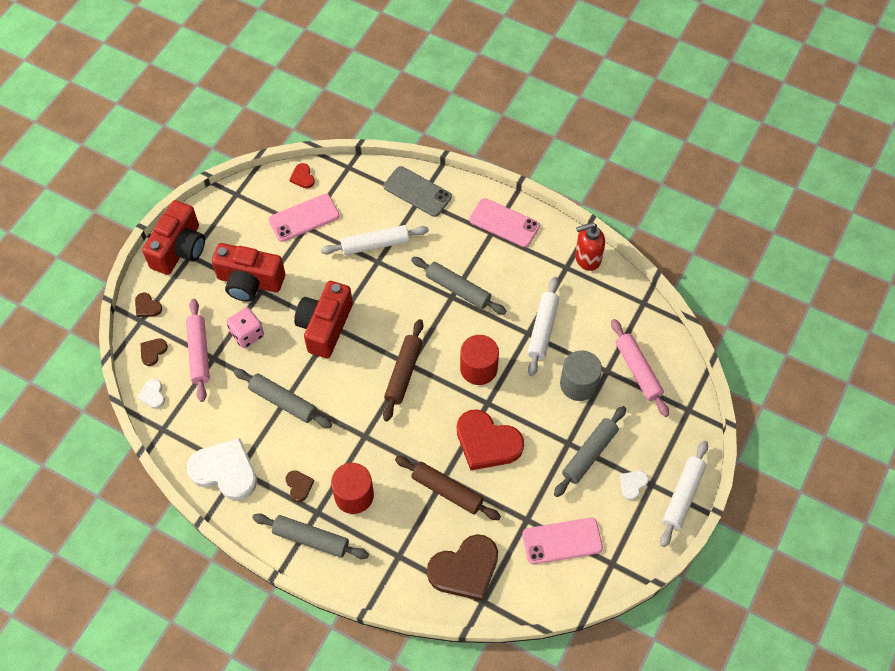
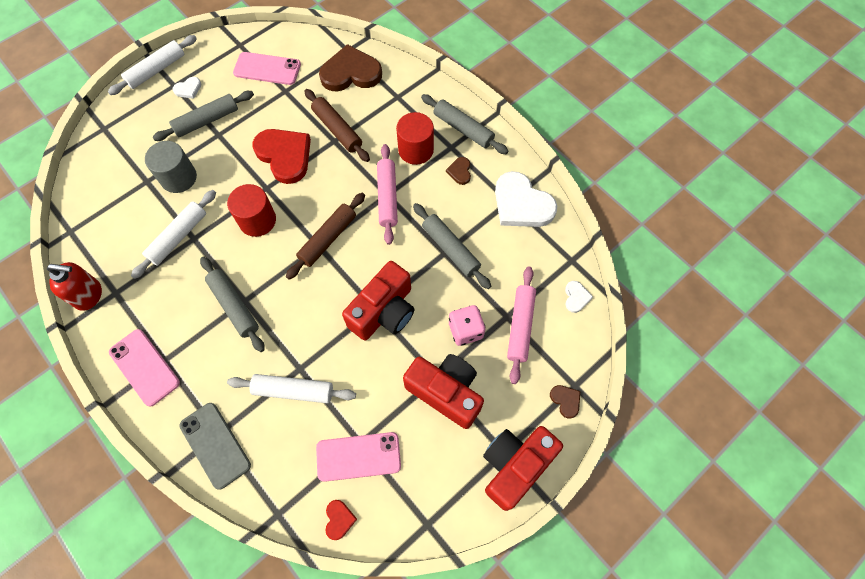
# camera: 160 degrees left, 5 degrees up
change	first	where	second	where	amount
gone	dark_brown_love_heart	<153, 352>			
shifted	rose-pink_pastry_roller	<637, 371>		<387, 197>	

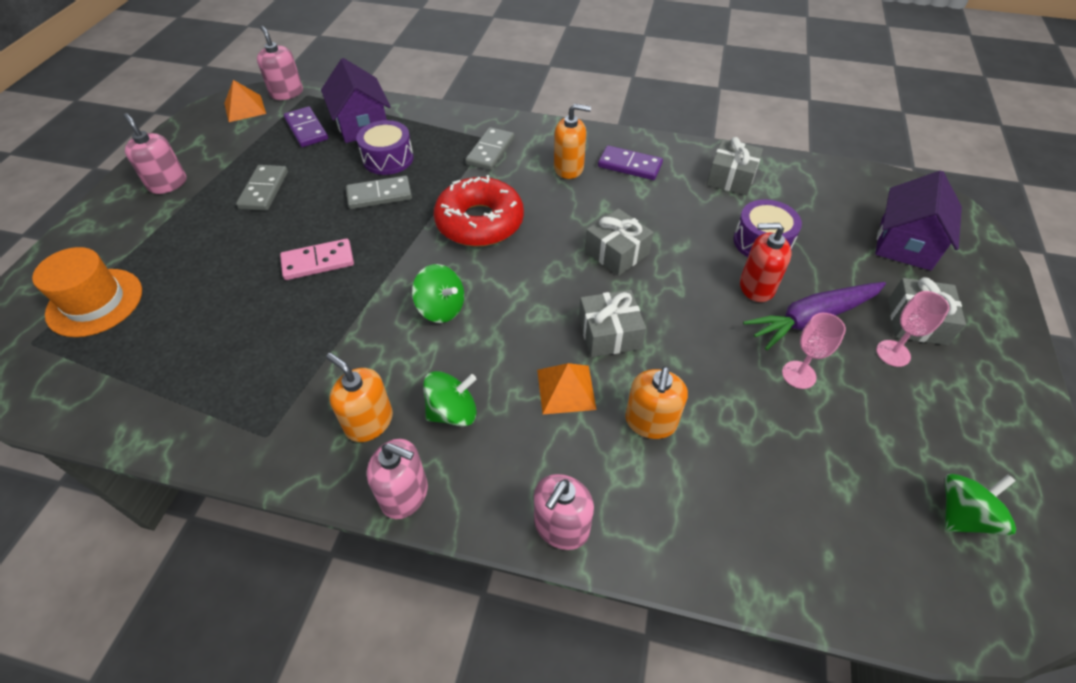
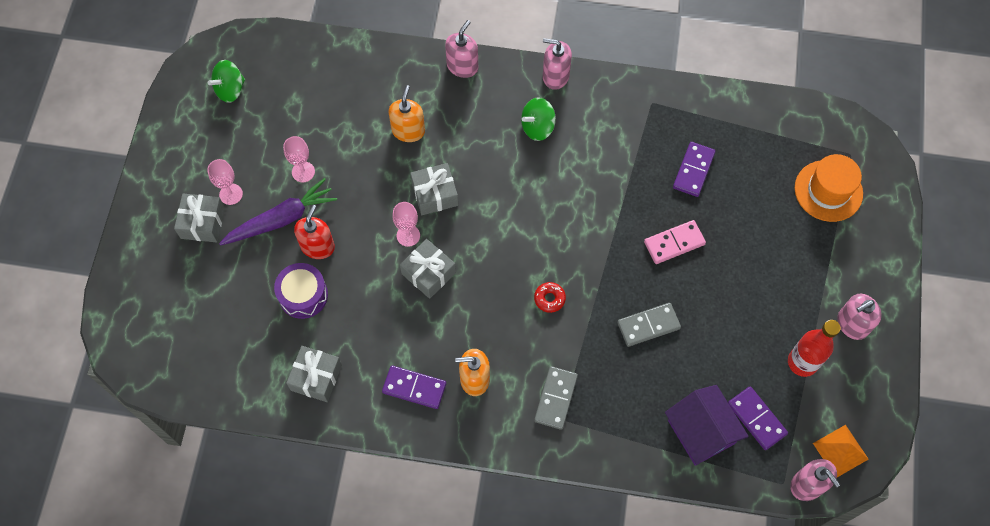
# camera: 175 degrees right, 15 degrees up
change	first	where	second	where	amount
rotated	rose-pink_soap_dispenser	<168, 184>		<852, 324>	105 degrees clockwise
gone	gray_domino_piece	<264, 190>			
gone	orange-coloured_soap_dispenser	<369, 422>			
gone	violet_snare_drum	<388, 158>			
gone	green_spinning_top	<441, 308>			
scaled	scarlet_doughnut	<479, 222>		<549, 299>	x0.40
gone	orange-coloured_pyramid	<566, 389>			
rotated	scarlet_soap_dispenser	<756, 287>		<317, 246>	75 degrees counterclockwise
gone	violet_cottage	<905, 244>			
new			rose-pink_wine_glass	<408, 235>	
new			violet_domino_piece	<693, 170>	
new			scarlet_flask	<802, 362>	

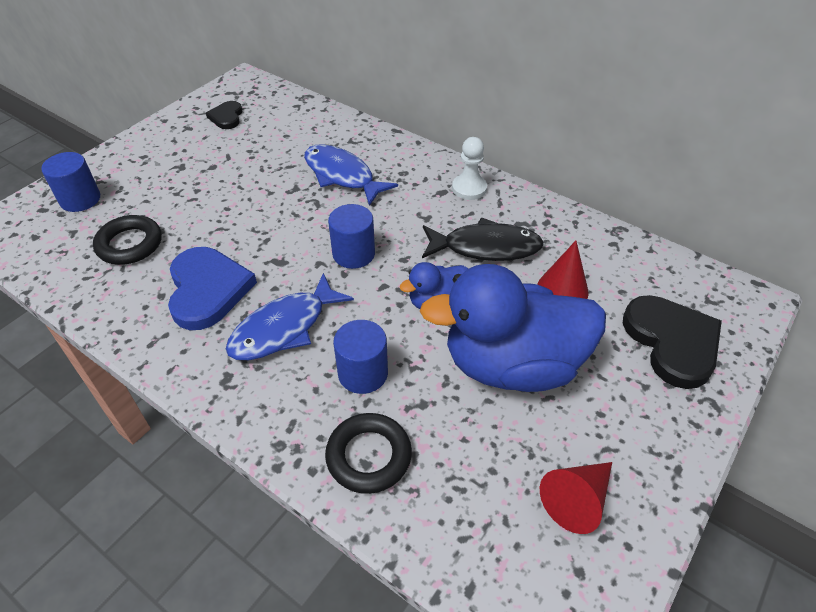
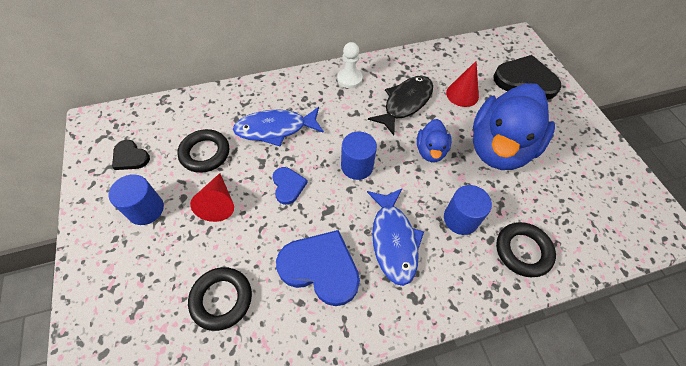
# camera: 55 degrees left, 10 degrees up
change	first	where	second	where	amount
shifted	blue_cylinder	<80, 199>		<146, 209>	
shifted	scarlet_solid_cone	<577, 500>		<218, 203>	
new			jet-black_ring	<205, 153>	
new			blue_love_heart	<288, 186>	

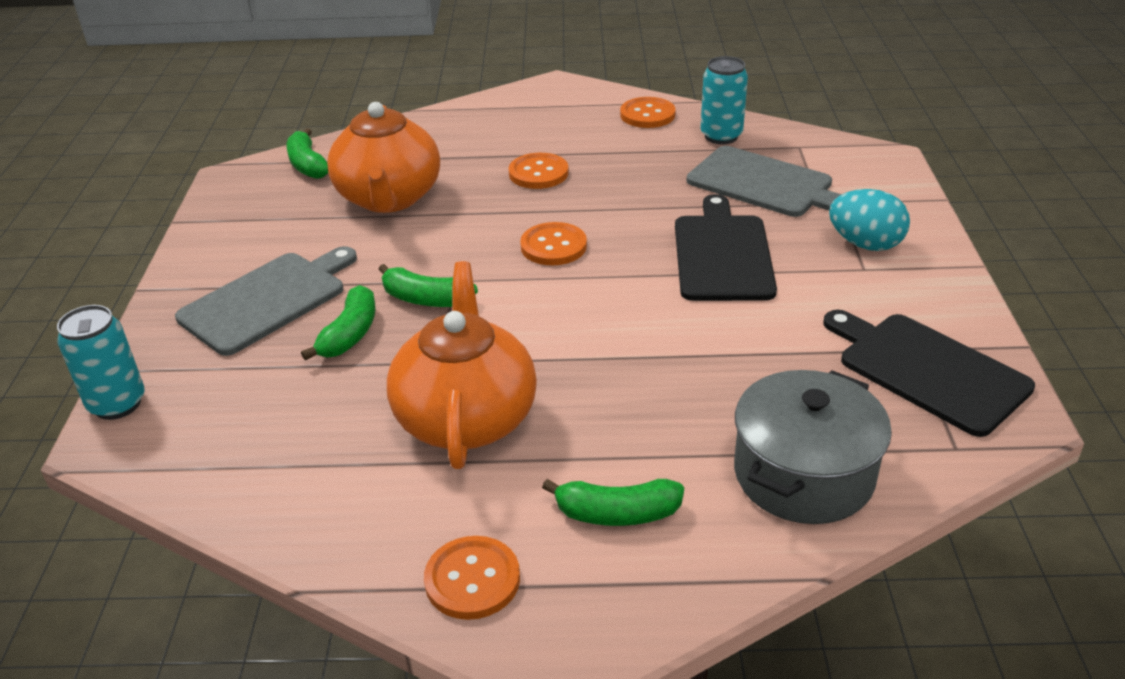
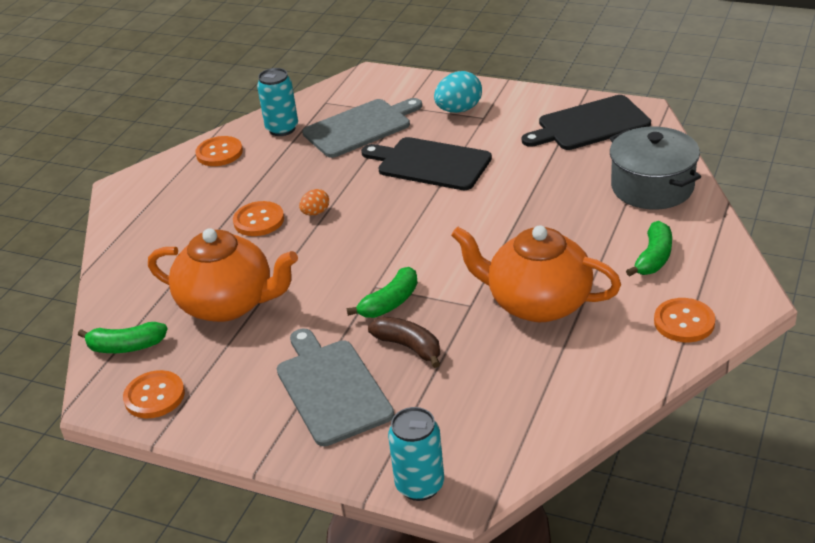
# camera: 65 degrees left, 0 degrees up
change	first	where	second	where	amount
repainted	green_toy_banana	<350, 334>	dark_brown_toy_banana	<409, 347>	
shifted	orange-coloured_button	<553, 246>		<154, 396>	
new			orange-coloured_egg	<315, 213>	

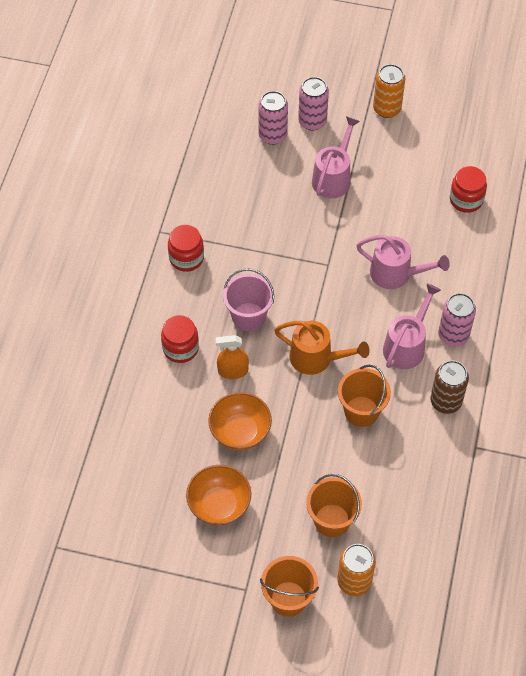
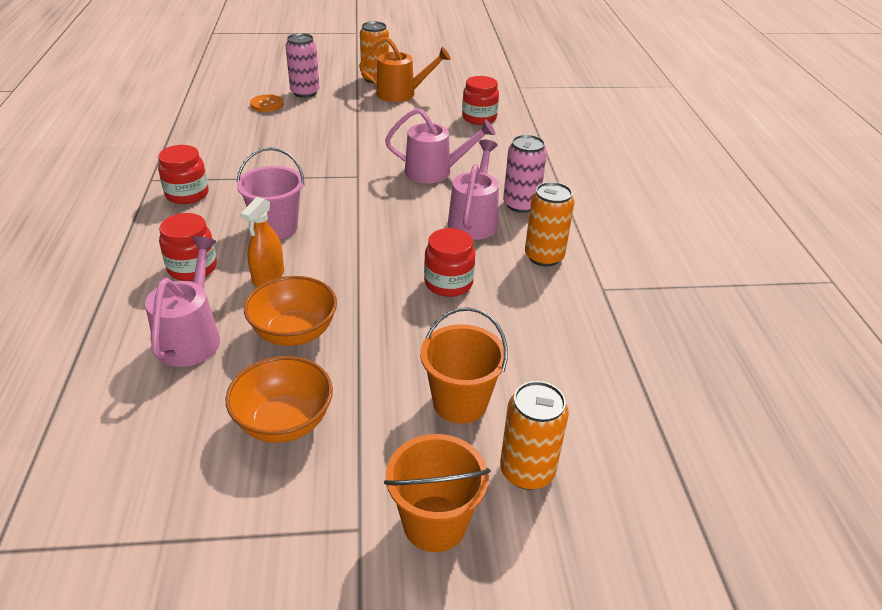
# camera: 20 degrees left, 20 degrees down
change	first	where	second	where	amount
rotated	orange-coloured_spray_bottle	<233, 371>		<268, 276>	45 degrees counterclockwise
swapped	rose-pink_soda_can	<272, 135>	orange-coloured_button	<267, 104>	
shifted	orange-coloured_sprinkling_can	<316, 358>		<401, 94>	
shifted	rose-pink_sprinkling_can	<333, 178>		<191, 337>	
swapped	orange-coloured_sand_bucket	<361, 411>	scarlet_jam_jar	<448, 283>	
repainted	dark_brown_soda_can	<446, 401>	orange-coloured_soda_can	<544, 256>	

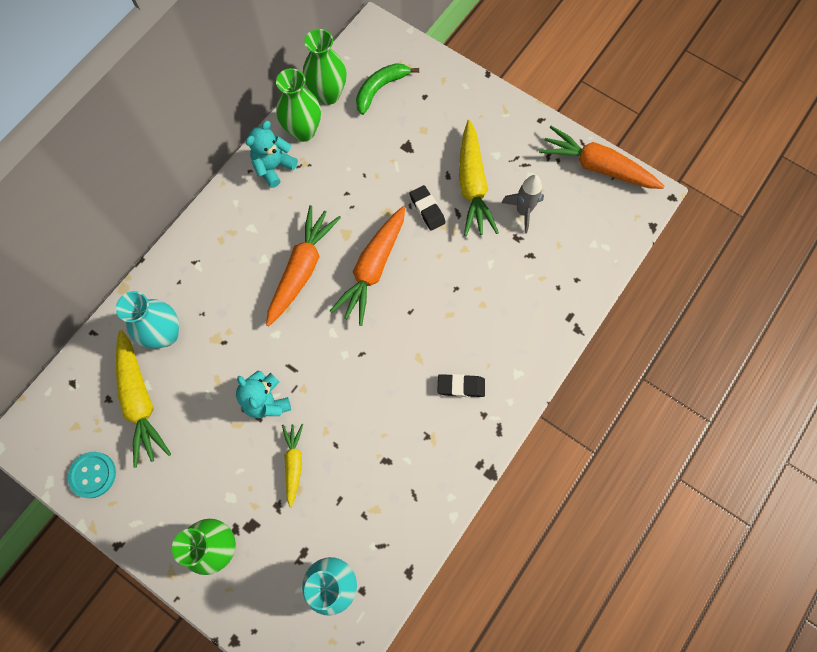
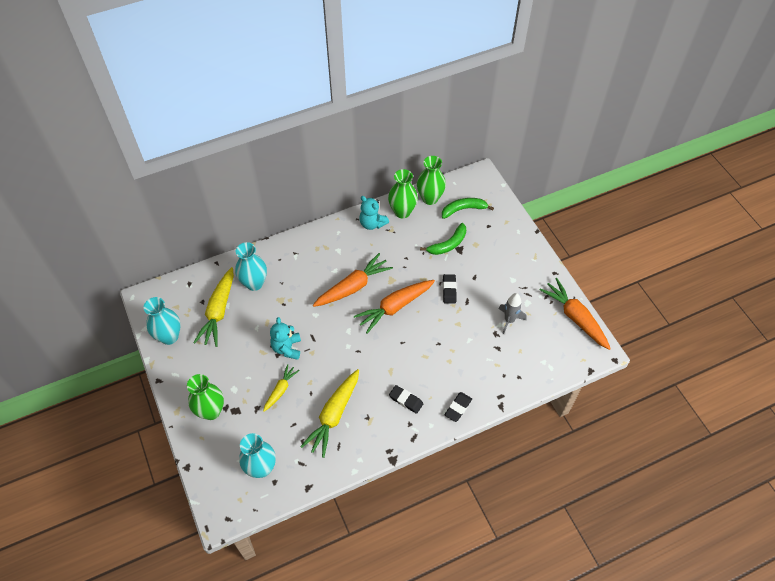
# camera: 30 degrees right, 15 degrees down
change	first	where	second	where	amount
swapped	turquoise_button	<93, 475>	turquoise_vase	<169, 336>	
rotated	turquoise_teddy_bear	<273, 167>		<372, 223>	120 degrees counterclockwise
shifted	golden_carrot	<472, 186>		<333, 416>	
new			green_toy_banana	<448, 244>	
new			jet-black_gum_eraser	<458, 408>	

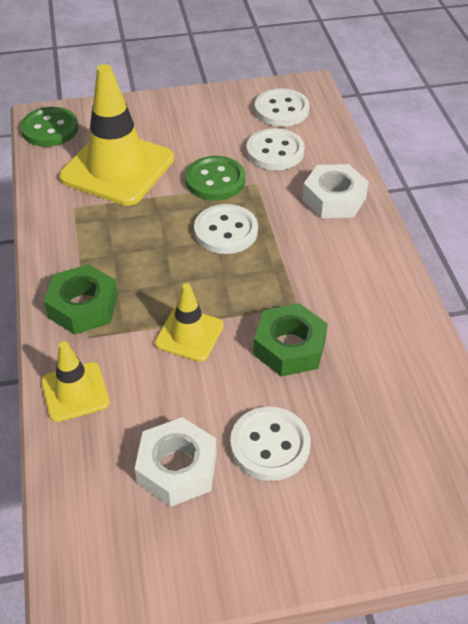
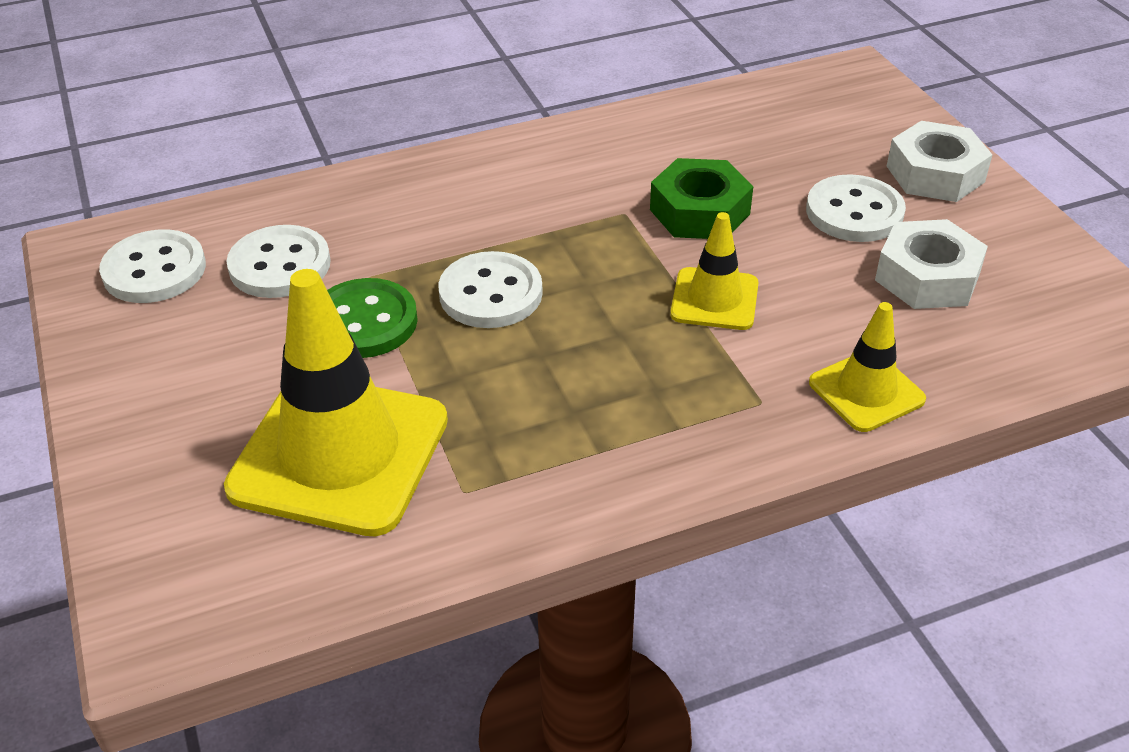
# camera: 100 degrees left, 5 degrees down
change	first	where	second	where	amount
gone	green_button	<50, 129>			
gone	green_hex_nut	<83, 307>			
shifted	white_hex_nut	<334, 199>		<935, 174>	

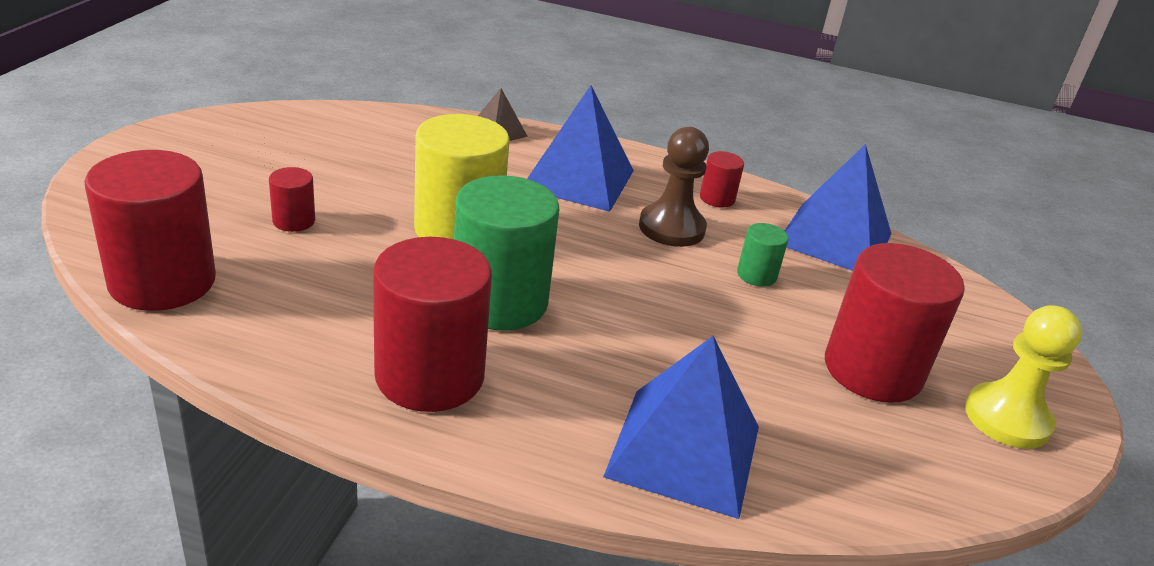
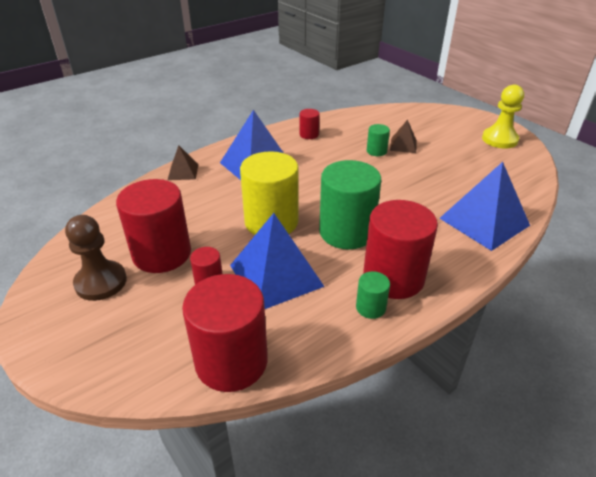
# camera: 50 degrees left, 5 degrees up
change	first	where	second	where	amount
shifted	dark_brown_game_pawn	<671, 228>		<101, 282>	
shifted	blue_pyramid	<835, 238>		<276, 275>	
shifted	scarlet_cylinder	<872, 370>		<162, 254>	
new			green_cylinder	<370, 307>	
new			dark_brown_pyramid	<403, 145>	

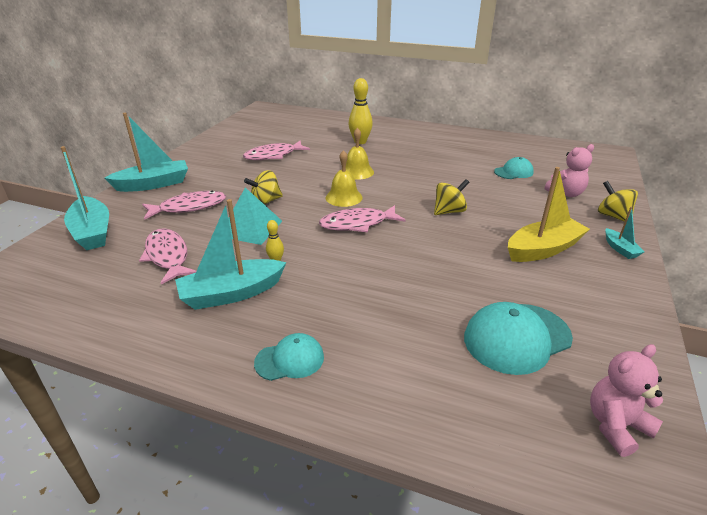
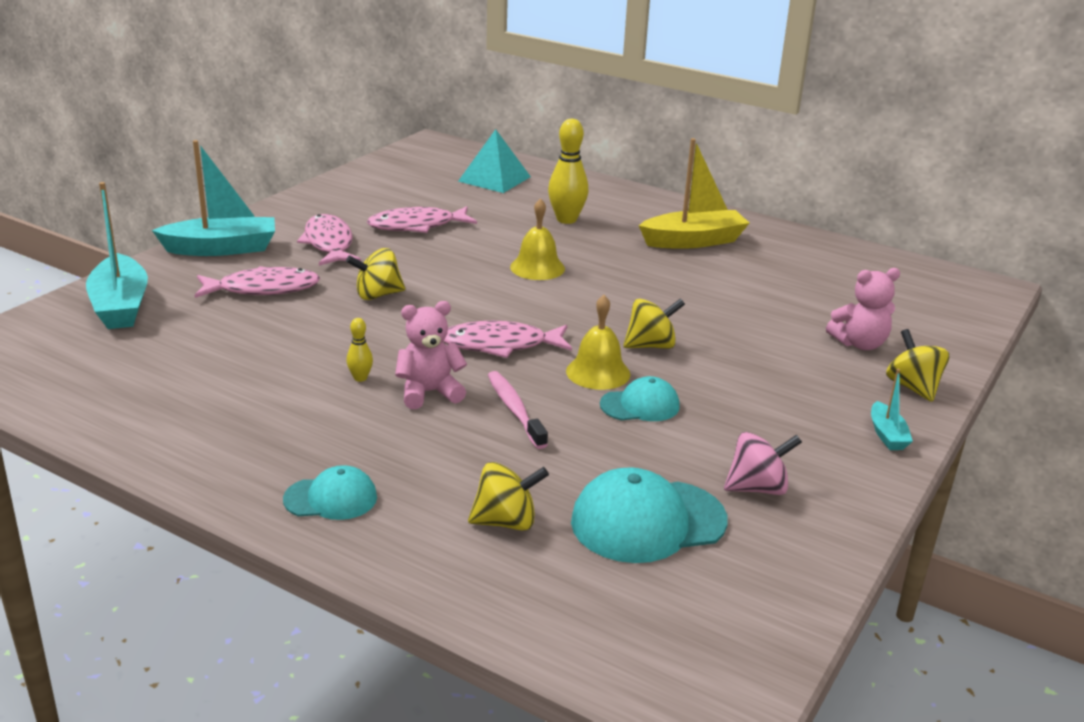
# camera: 10 degrees right, 5 degrees down
change	first	where	second	where	amount
shifted	rose-pink_toy_fish	<168, 256>		<329, 243>	
gone	turquoise_boat	<232, 293>			
shifted	turquoise_pyramid	<251, 228>		<494, 179>	
shifted	golden_hand_bell	<344, 197>		<598, 372>	
shifted	turquoise_peaked_cap	<513, 172>		<640, 405>	
shifted	golden_boat	<543, 249>		<693, 241>	
shifted	rose-pink_teddy_bear	<616, 426>		<429, 393>	
new			golden_spinning_top	<506, 522>	
new			rose-pink_dental_brush	<514, 409>	
new			rose-pink_spinning_top	<757, 488>	

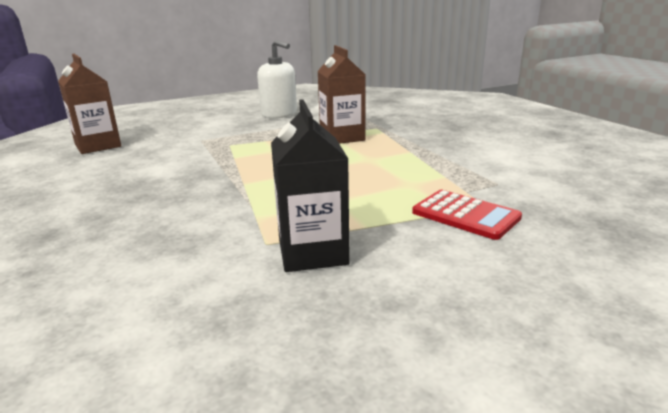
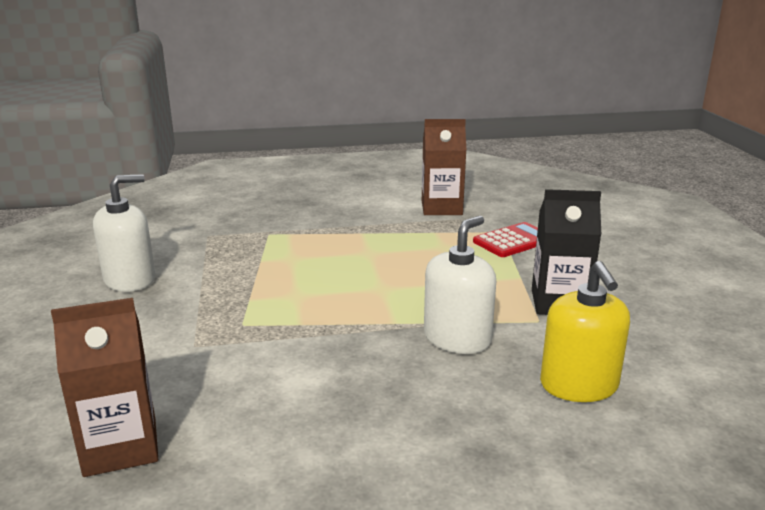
# camera: 75 degrees left, 0 degrees up
change	first	where	second	where	amount
shifted	dark_brown_juice_carton	<342, 137>		<441, 208>	
new			white_soap_dispenser	<457, 338>	
new			golden_soap_dispenser	<579, 385>	

